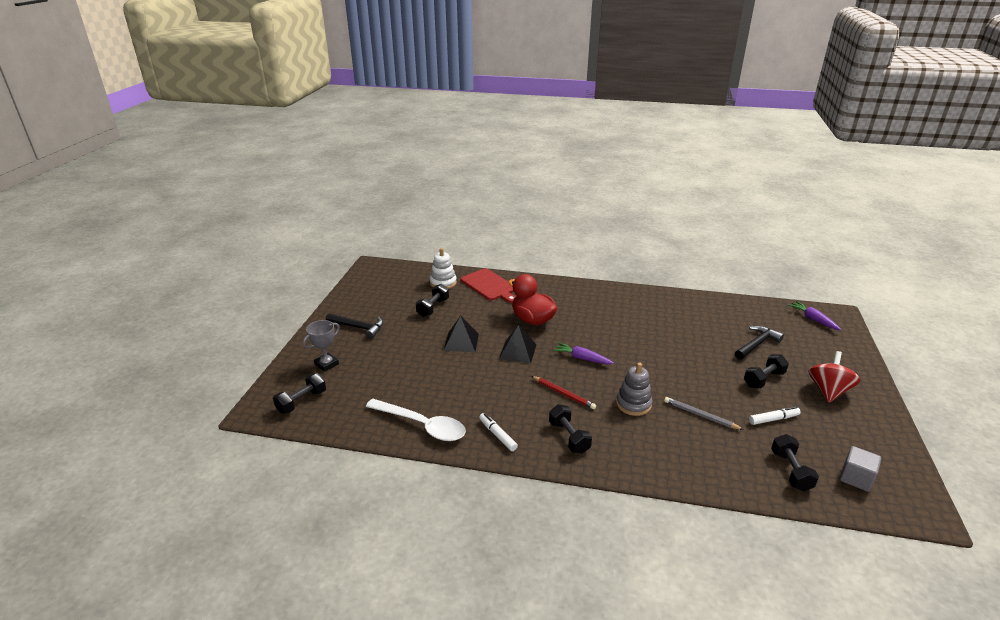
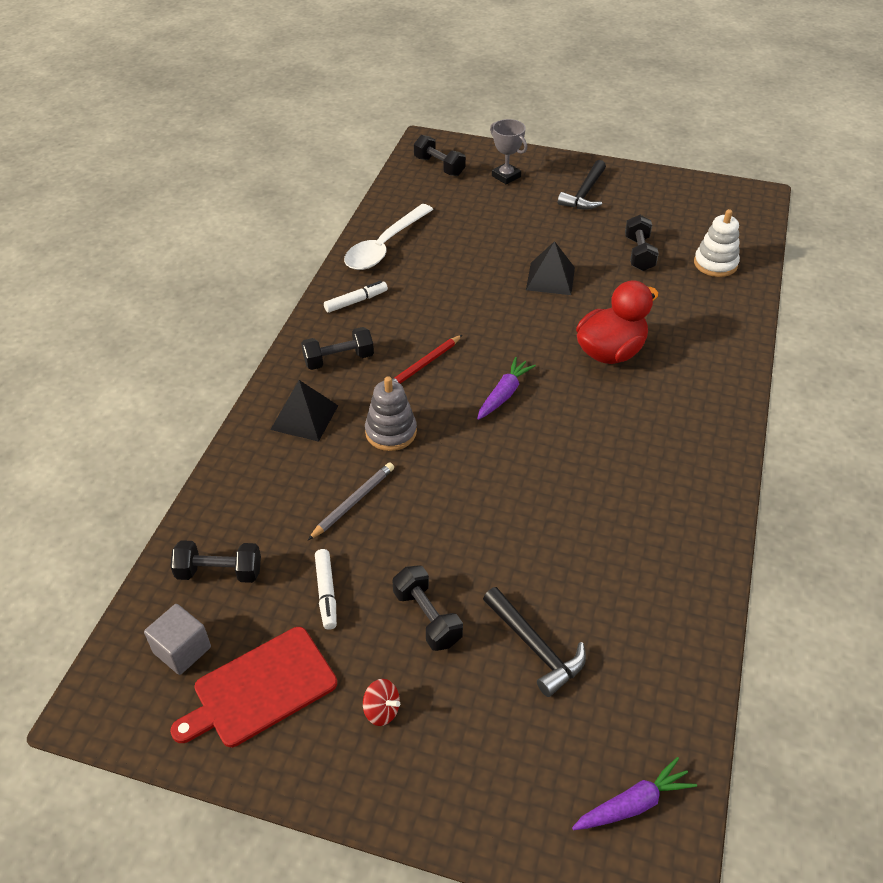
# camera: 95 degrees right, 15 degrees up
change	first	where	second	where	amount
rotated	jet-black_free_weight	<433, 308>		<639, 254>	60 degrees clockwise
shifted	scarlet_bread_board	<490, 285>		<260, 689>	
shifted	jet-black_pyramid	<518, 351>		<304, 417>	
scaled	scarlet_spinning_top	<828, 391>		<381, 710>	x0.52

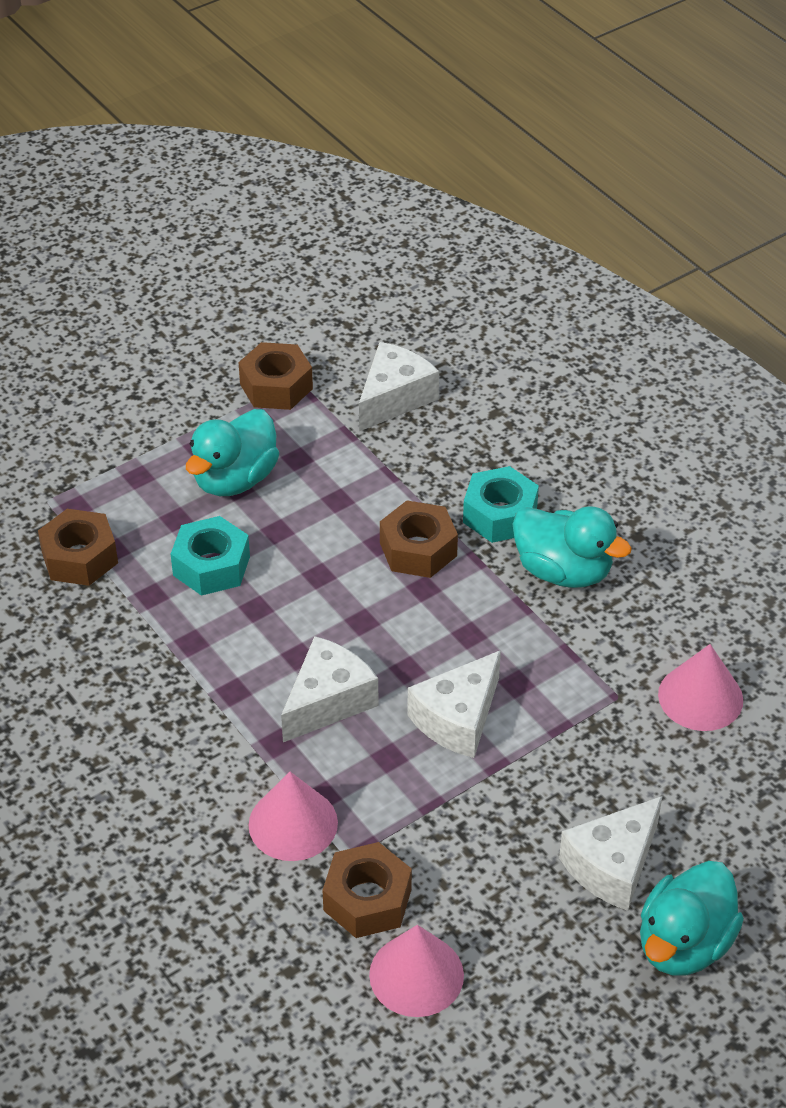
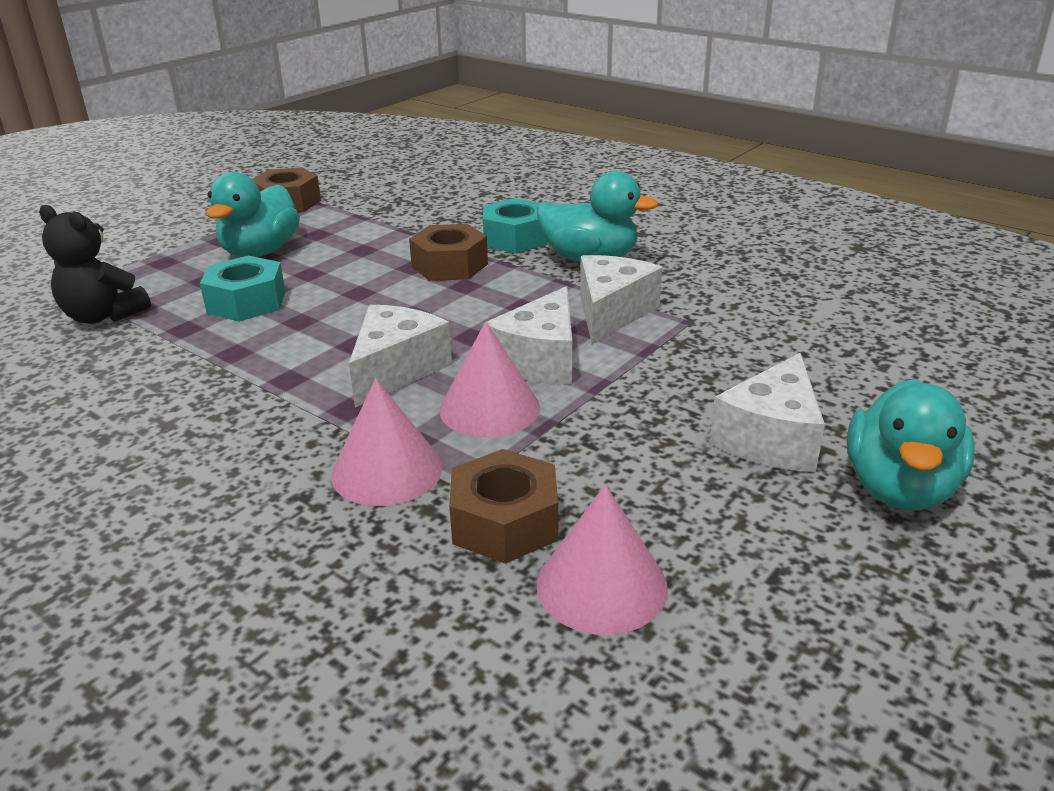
# camera: 15 degrees left, 15 degrees down
change	first	where	second	where	amount
swapped	dark_brown_hex_nut	<79, 557>	jet-black_teddy_bear	<103, 316>	
shifted	white_piece_of_cheese	<394, 398>		<611, 313>	
shifted	rose-pink_solid_cone	<700, 697>		<489, 408>	

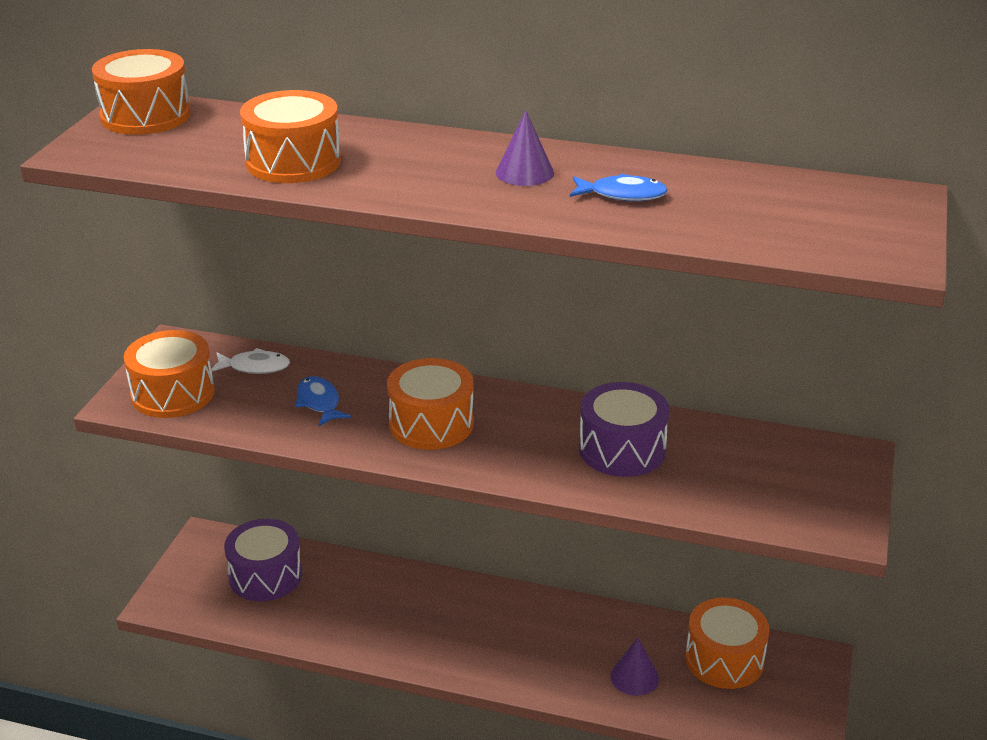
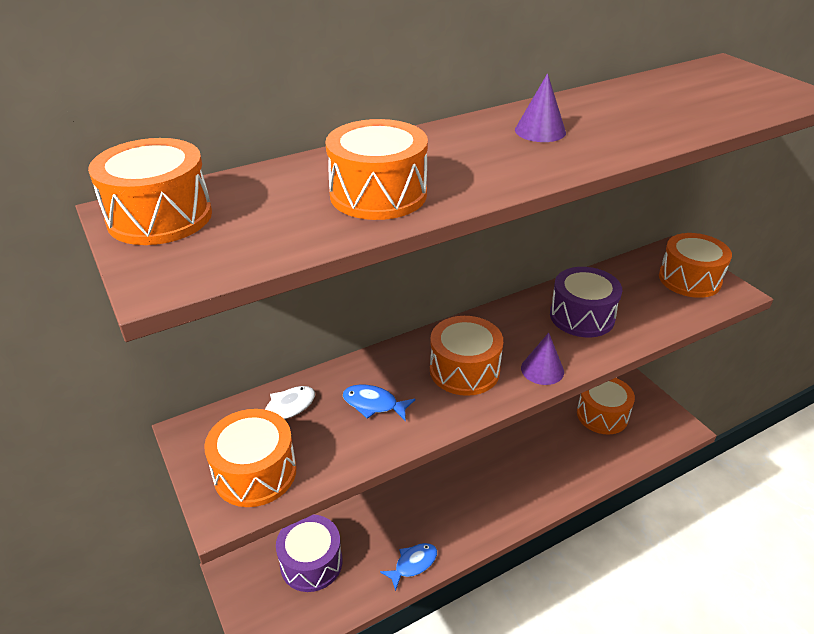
# camera: 45 degrees left, 5 degrees up
change	first	where	second	where	amount
shifted	blue_toy_fish	<622, 195>		<413, 564>	
shifted	violet_solid_cone	<634, 677>		<542, 369>	
new			orange-coloured_snare_drum	<689, 279>	

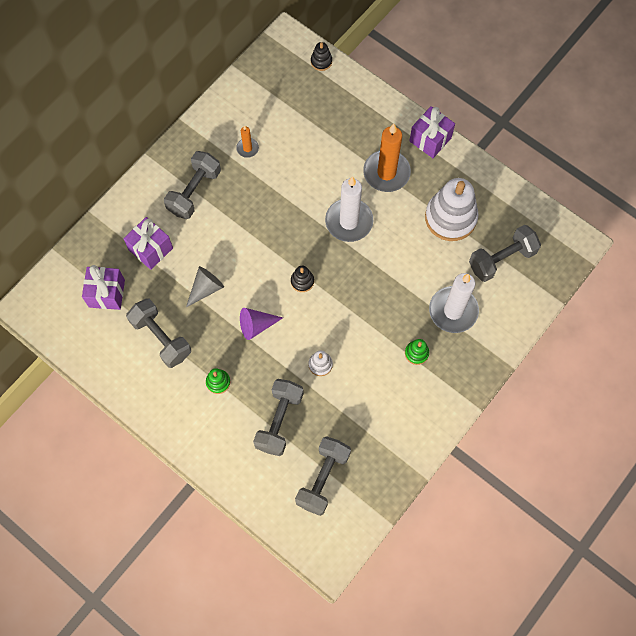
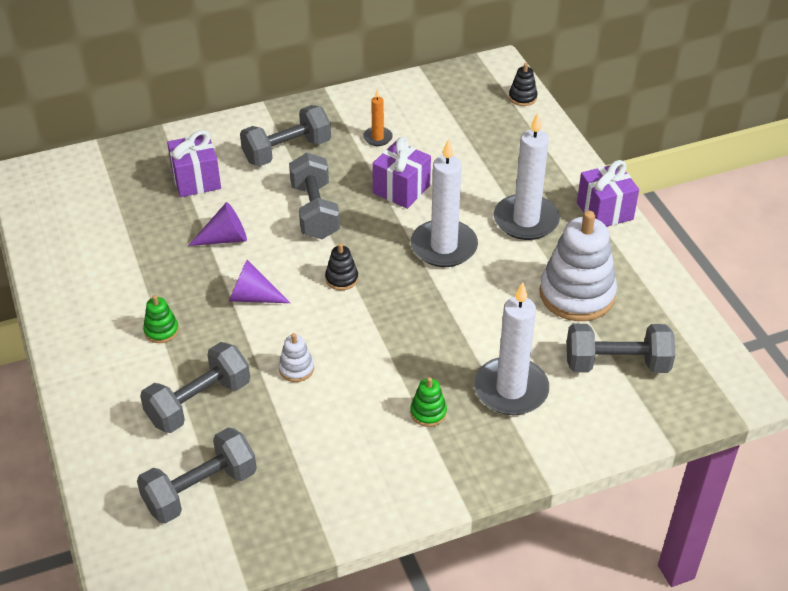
# camera: 30 degrees right, 25 degrees down
change	first	where	second	where	amount
shifted	violet_gift	<107, 293>		<401, 189>	
shifted	gray_free_weight	<161, 338>		<315, 211>	
repainted	gray_solid_cone	<206, 288>	violet_solid_cone	<225, 238>	
repainted	orange-coloured_wax_candle	<386, 172>	white_wax_candle	<526, 220>	

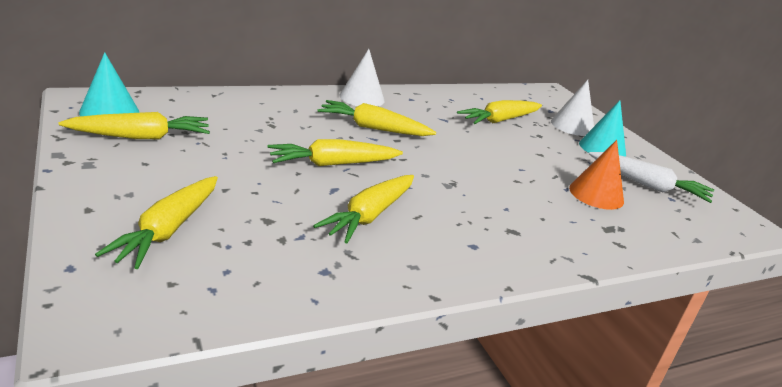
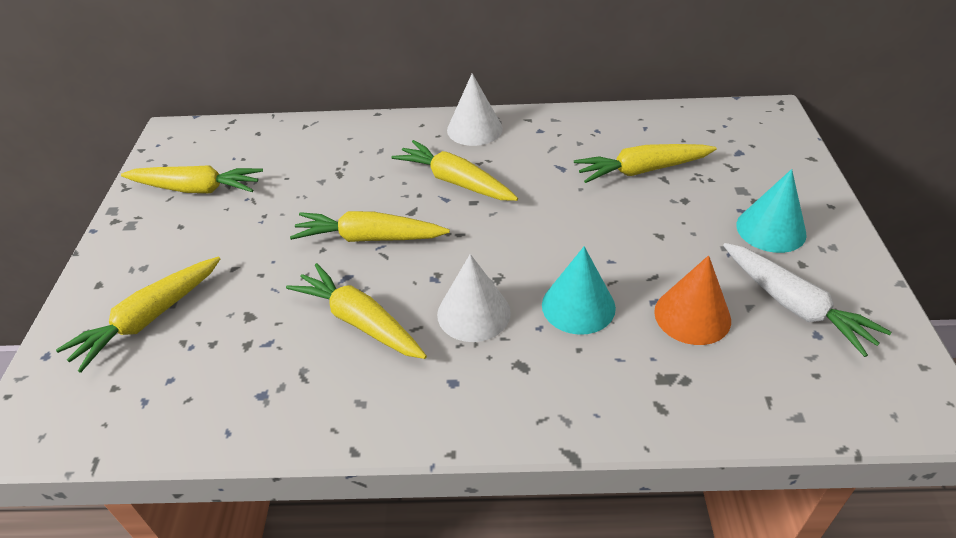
# camera: 30 degrees right, 15 degrees up
change	first	where	second	where	amount
shifted	turquoise_solid_cone	<109, 112>		<578, 306>	
rotated	golden_carrot	<369, 216>		<359, 321>	75 degrees clockwise
shifted	white_solid_cone	<572, 126>		<473, 313>	

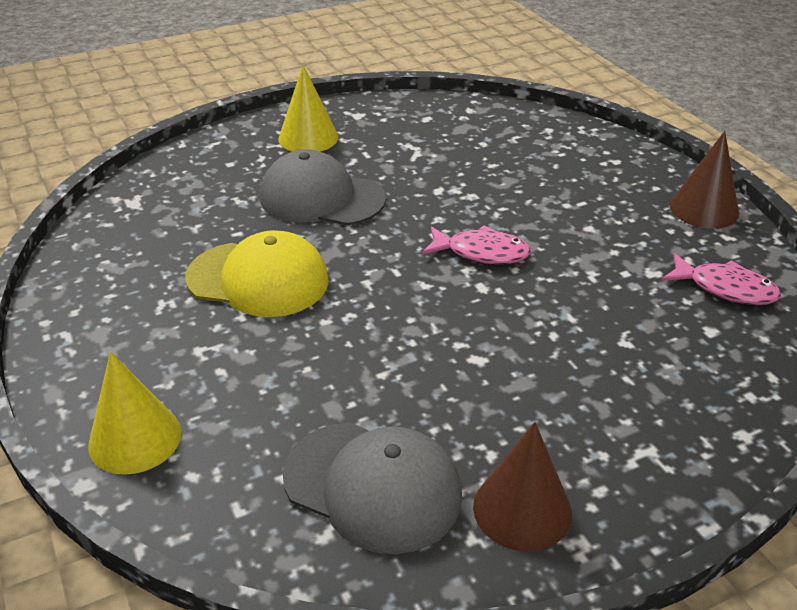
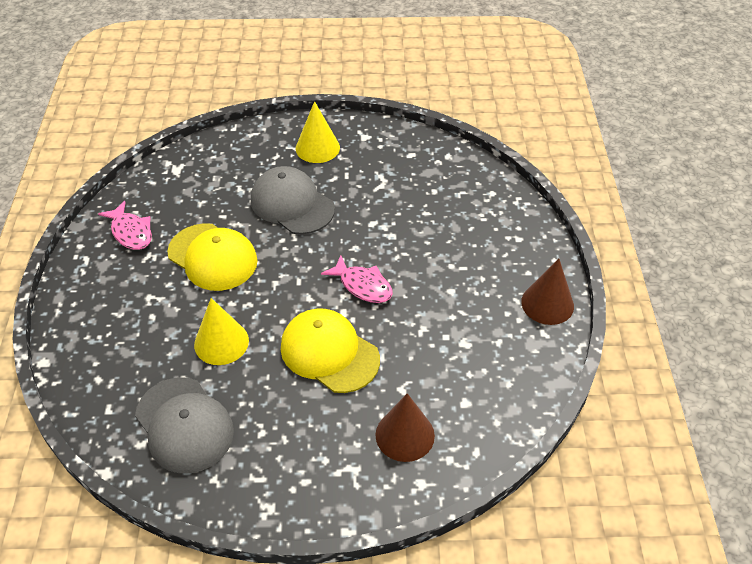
# camera: 25 degrees right, 10 degrees up
change	first	where	second	where	amount
shifted	golden_solid_cone	<135, 438>		<221, 342>	
shifted	dark_brown_solid_cone	<522, 509>		<405, 435>	
shifted	rose-pink_toy_fish	<725, 288>		<131, 232>	
new			golden_peaked_cap	<329, 353>	

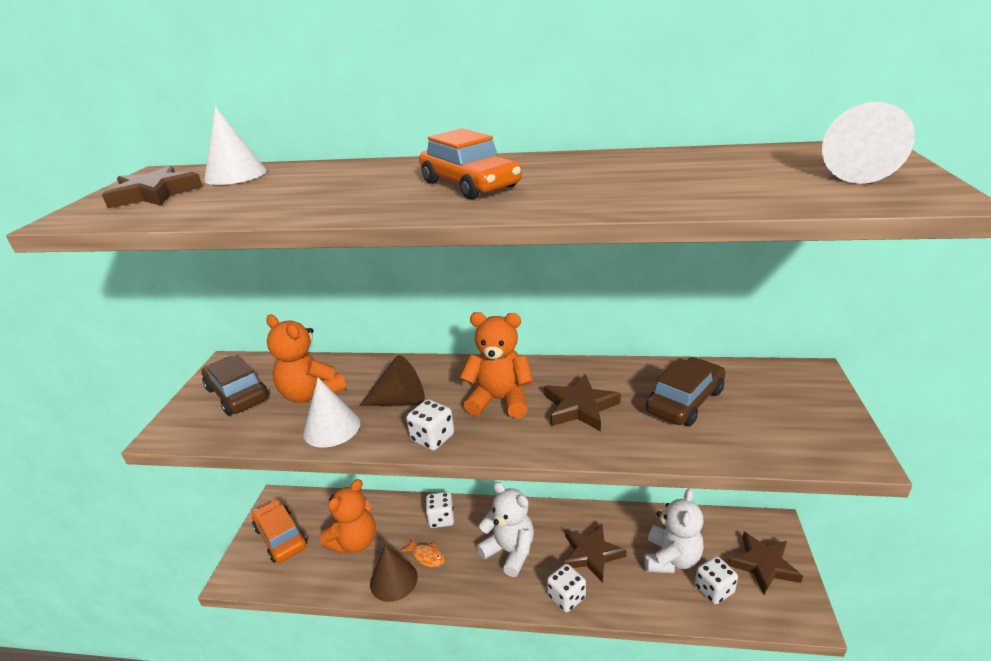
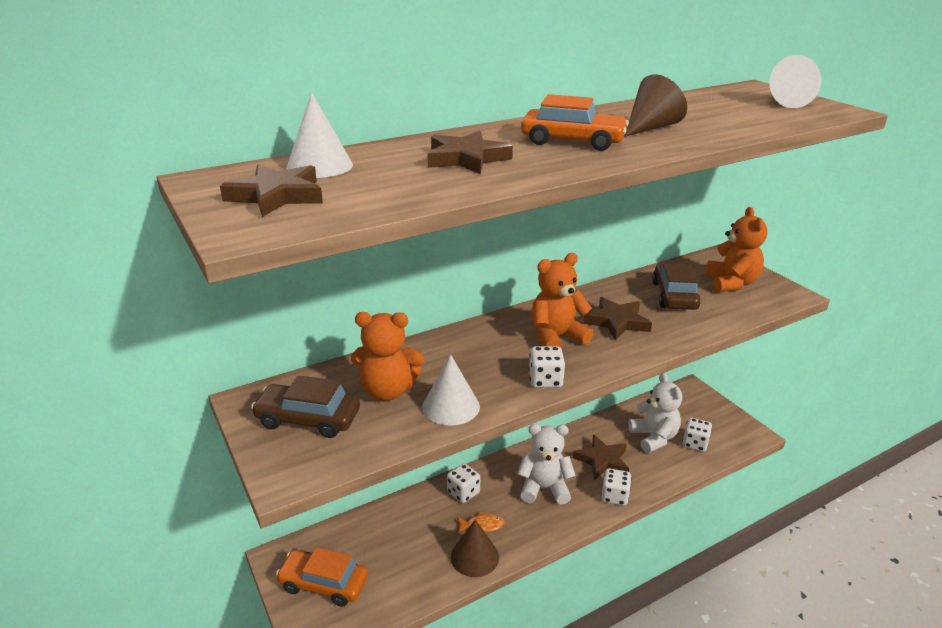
# camera: 40 degrees left, 0 degrees up
change	first	where	second	where	amount
shifted	orange-coloured_teddy_bear	<355, 542>		<731, 283>	
shifted	dark_brown_solid_cone	<400, 401>		<651, 127>	
shifted	dark_brown_star_shape	<763, 565>		<466, 158>	

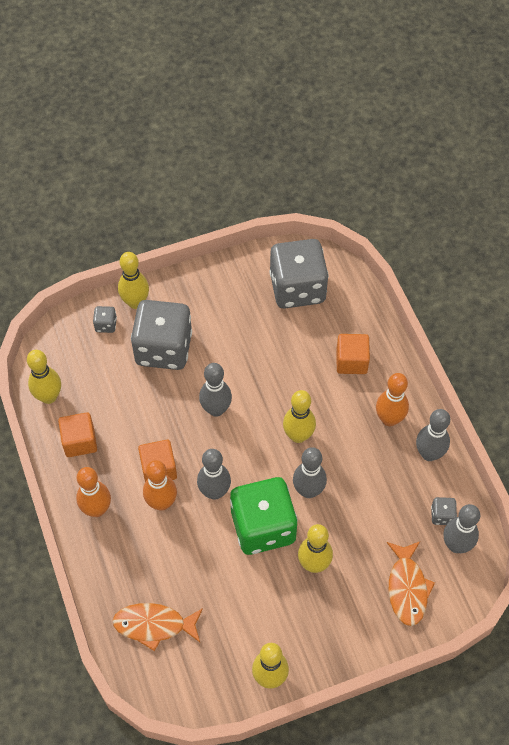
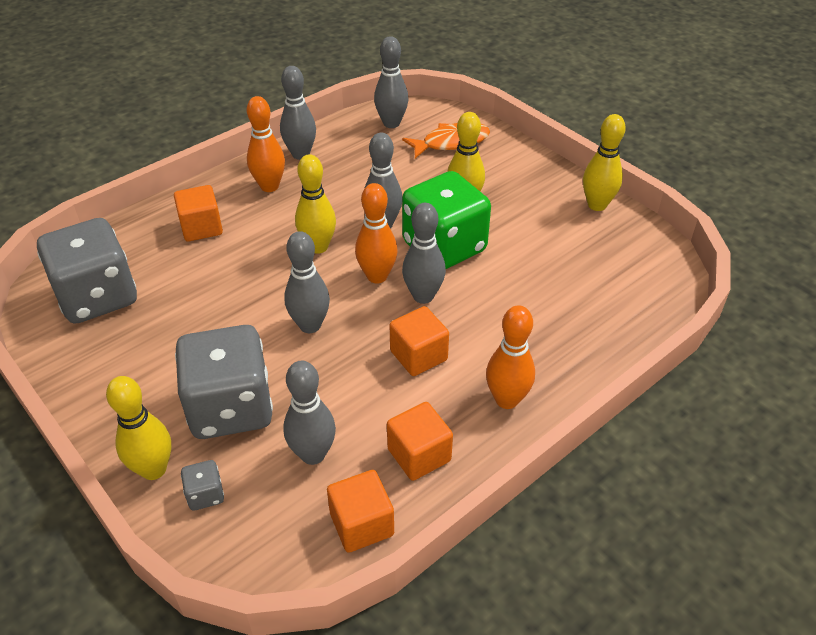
# camera: 110 degrees left, 15 degrees down
change	first	where	second	where	amount
swapped	golden_bowling_pin	<49, 397>	orange-coloured_cube	<361, 524>	
gone	orange-coloured_toy_fish	<154, 625>			
shifted	orange-coloured_bowling_pin	<161, 503>		<377, 276>	
gone	gray_die	<442, 515>			
new			gray_bowling_pin	<313, 454>	

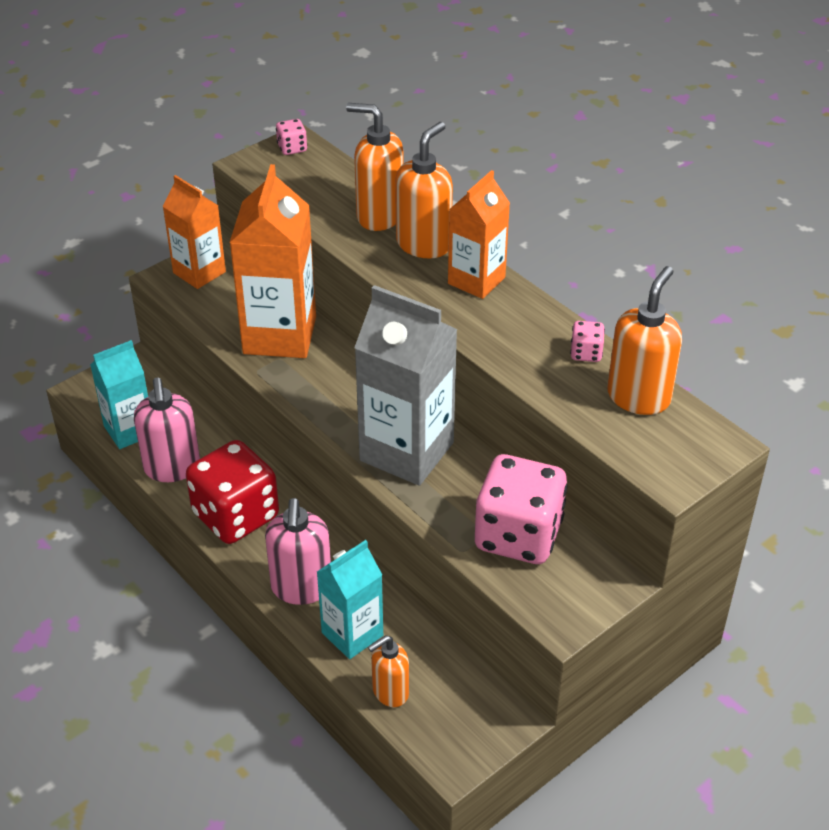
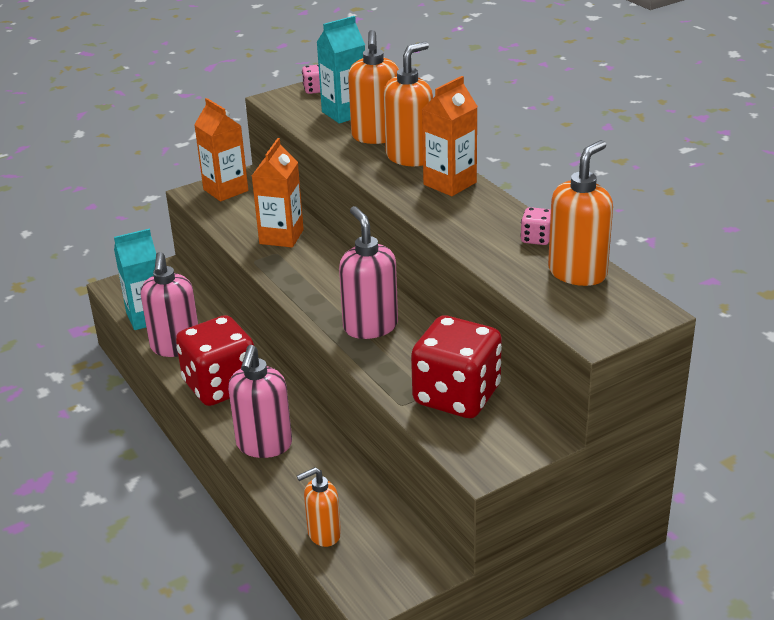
# camera: 10 degrees right, 10 degrees down
change	first	where	second	where	amount
scaled	orange-coloured_juice_carton	<280, 335>		<281, 237>	x0.62
shifted	turquoise_juice_carton	<352, 634>		<344, 113>	
rotated	orange-coloured_soap_dispenser	<379, 216>		<376, 136>	120 degrees counterclockwise
swapped	gray_juice_carton	<406, 451>	rose-pink_soap_dispenser	<370, 326>	
repainted	rose-pink_die	<518, 535>	scarlet_die	<456, 396>	

